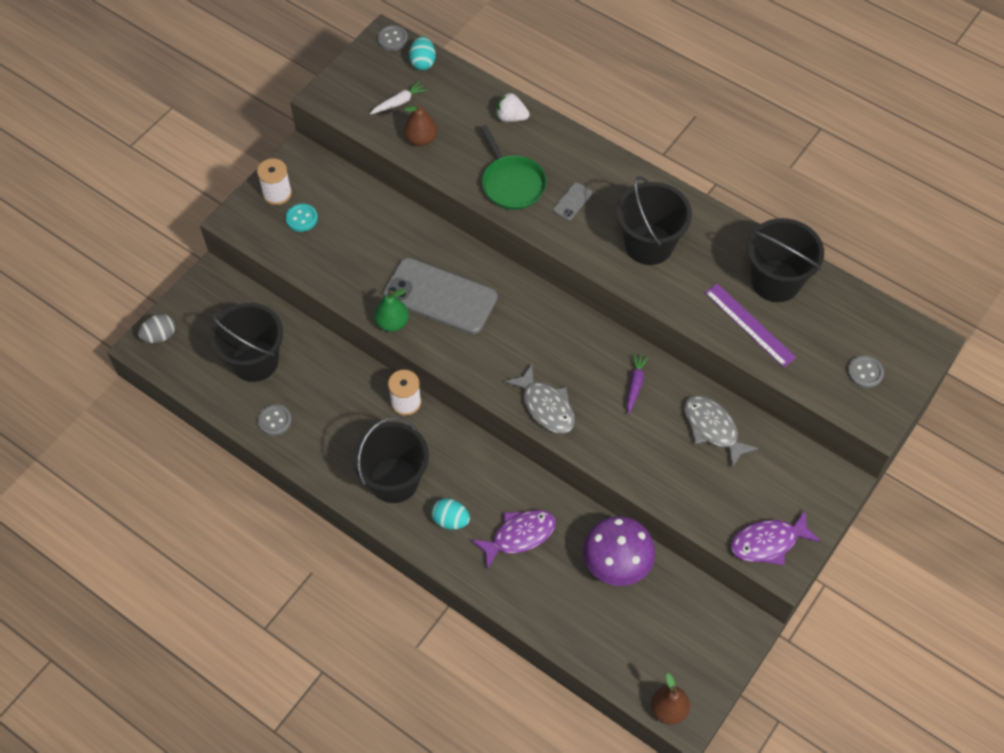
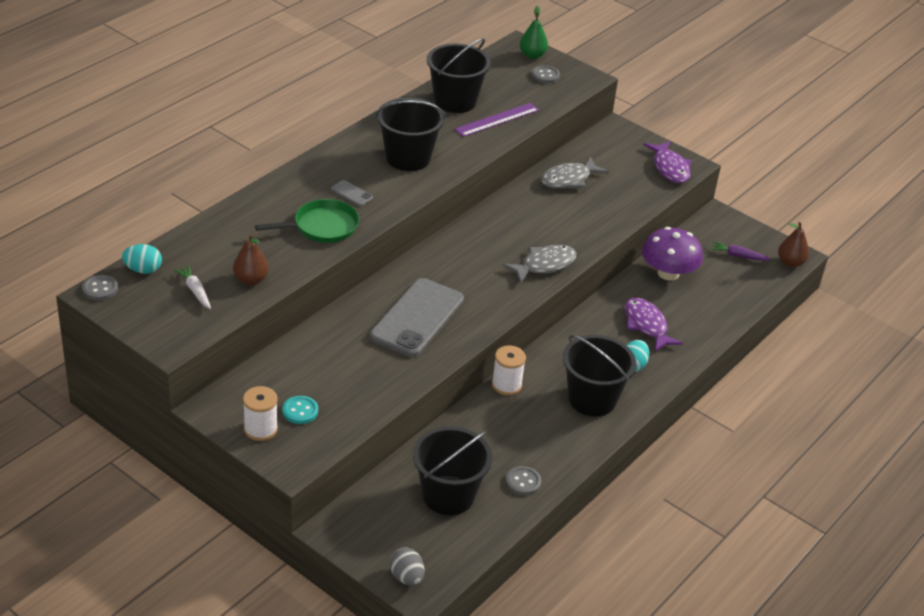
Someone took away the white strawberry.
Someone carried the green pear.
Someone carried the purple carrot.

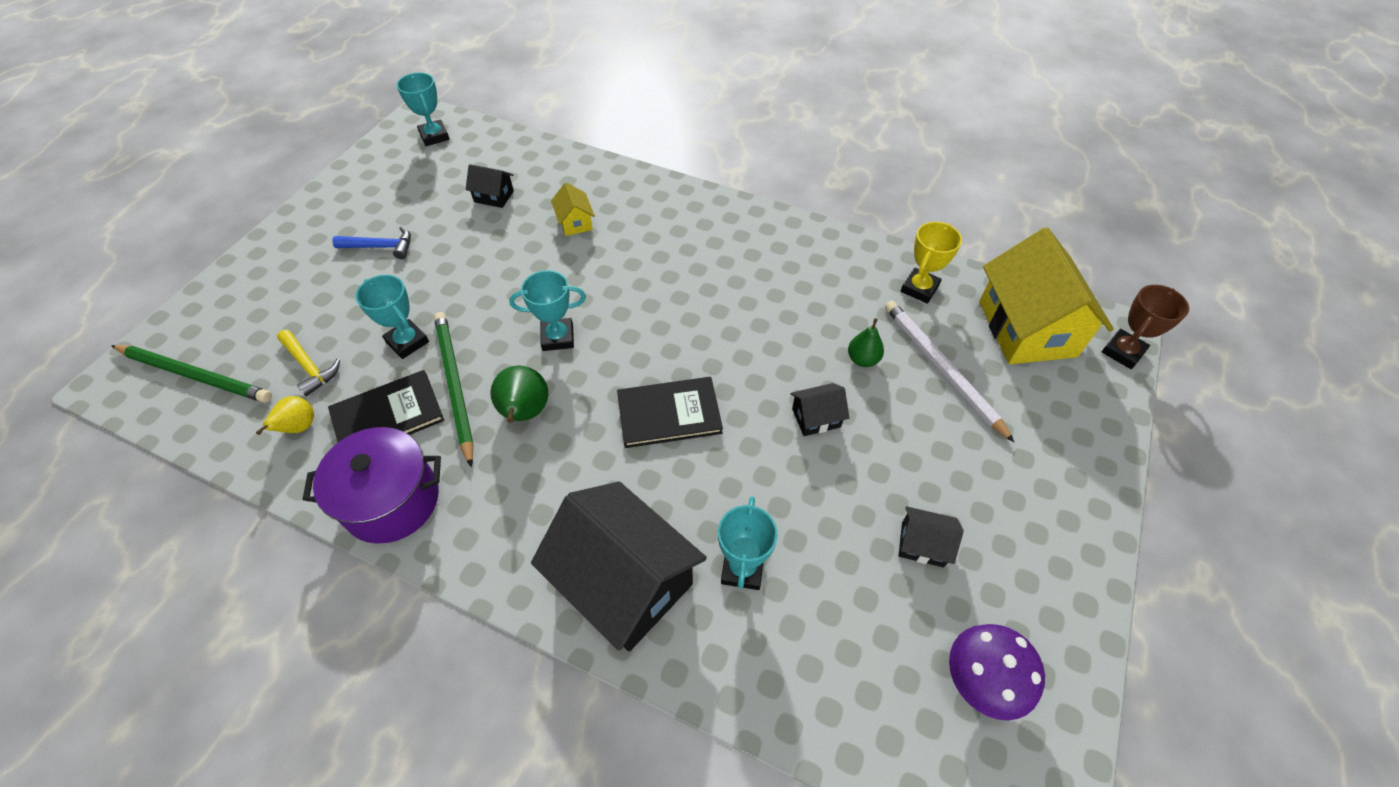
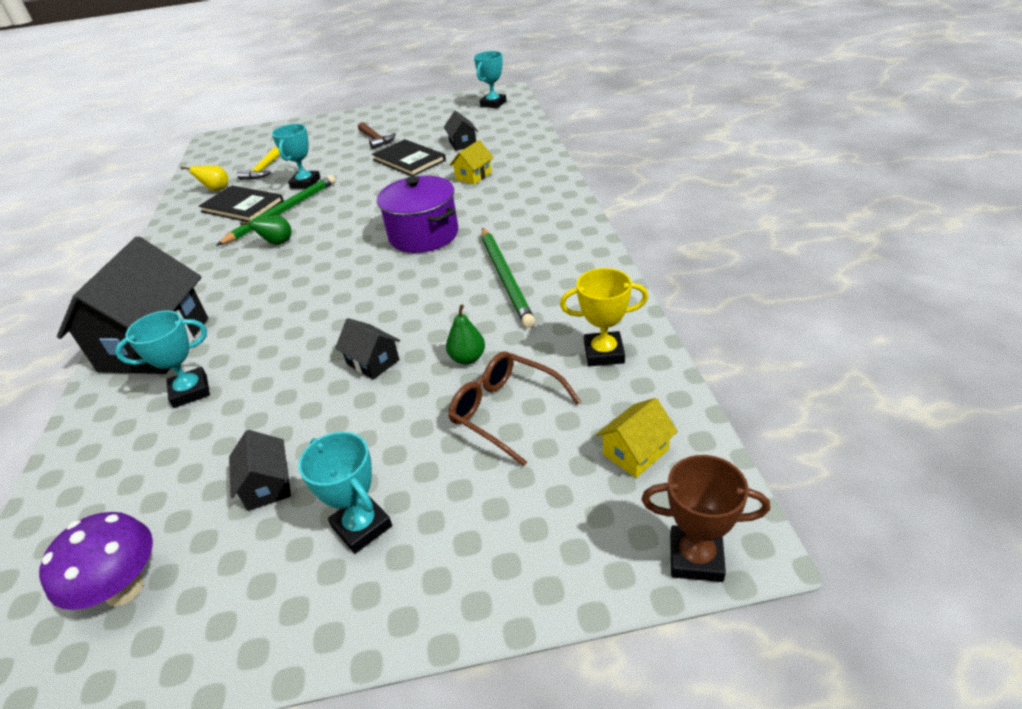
Someone carried the green pencil (no. 1 from left in the first image).
Someone carried the purple pot.
Someone carried the turquoise trophy (no. 3 from left).
Someone carried the black book (no. 2 from left).
Someone swapped the white pencil for the brown glasses.
Someone repainted the blue hammer, which became the brown hammer.
Someone scaled the green pear (no. 1 from left) by 0.67.
Someone scaled the yellow house (no. 2 from left) by 0.44.

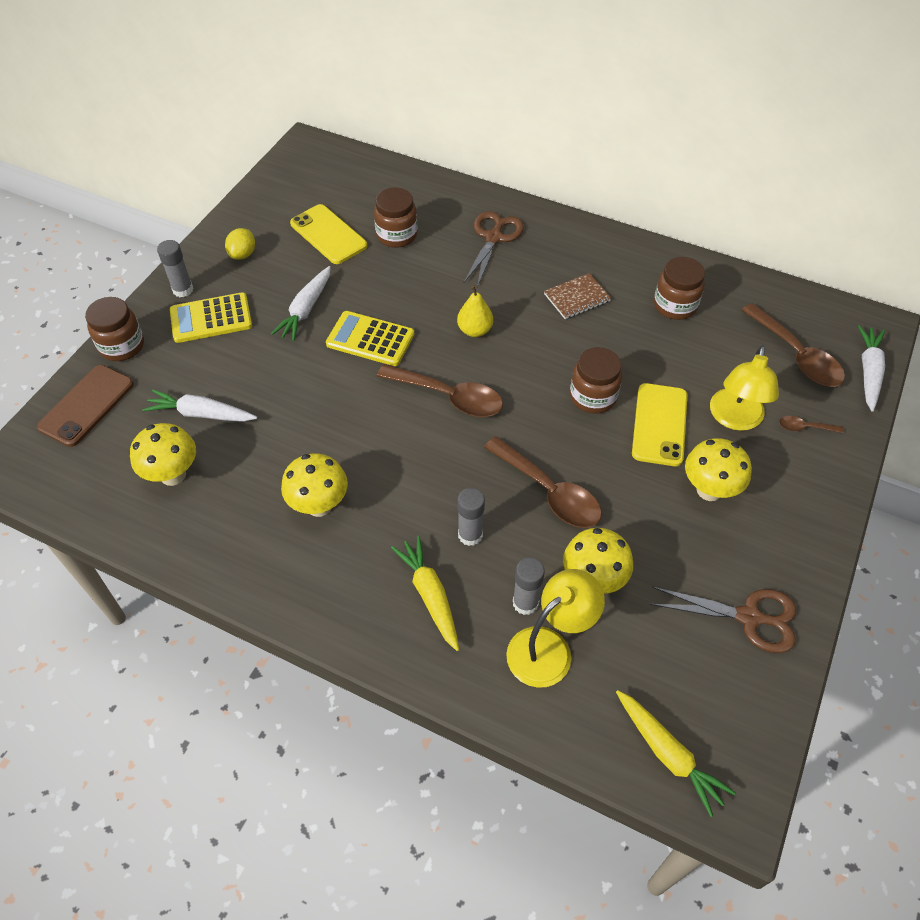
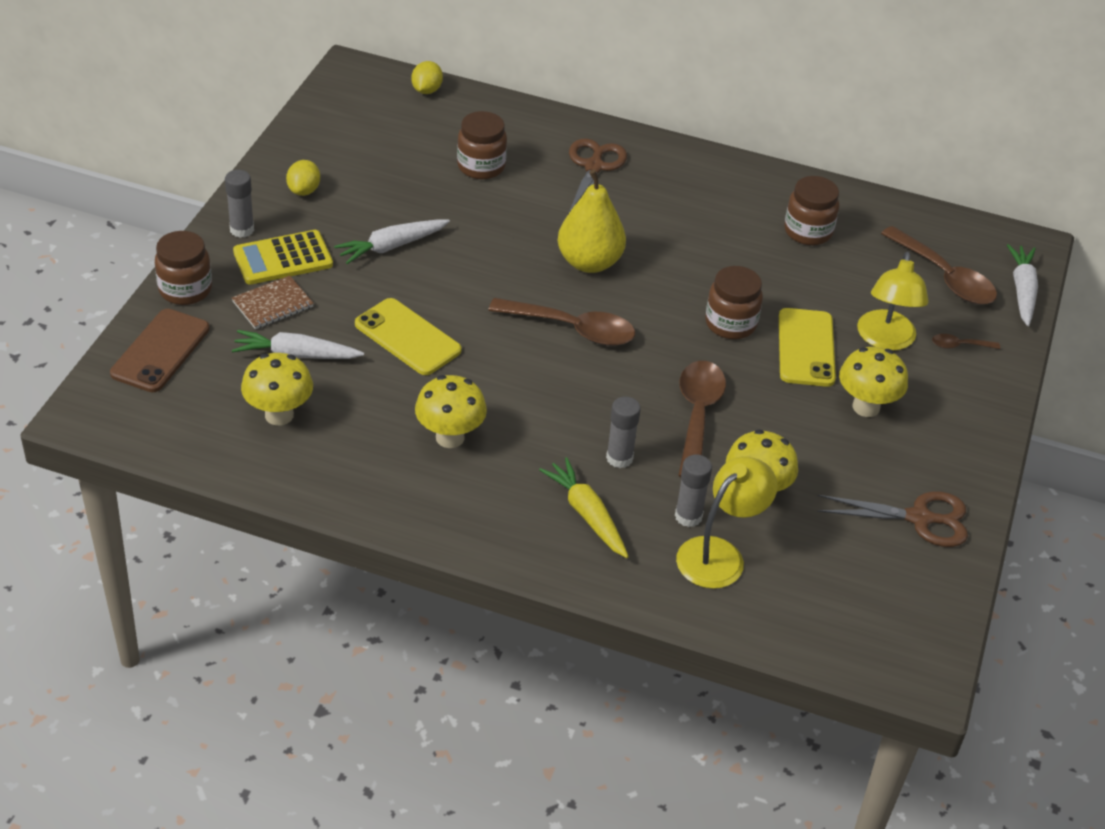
Someone took away the yellow calculator (no. 2 from left).
Someone took away the yellow carrot (no. 2 from left).
Someone put down the yellow lemon (no. 2 from left).
Someone carried the yellow phone (no. 1 from left).
Someone carried the brown notebook.
Someone rotated the white carrot (no. 2 from left) by 45 degrees clockwise.
Someone rotated the brown spoon (no. 2 from left) by 120 degrees counterclockwise.
Someone scaled the yellow pear by 1.66.

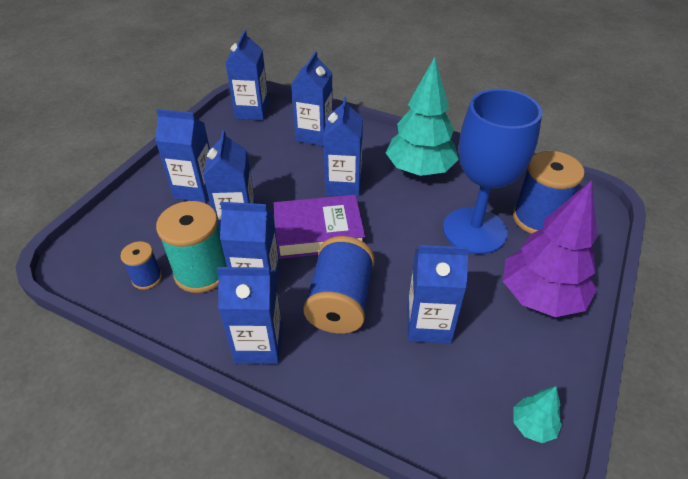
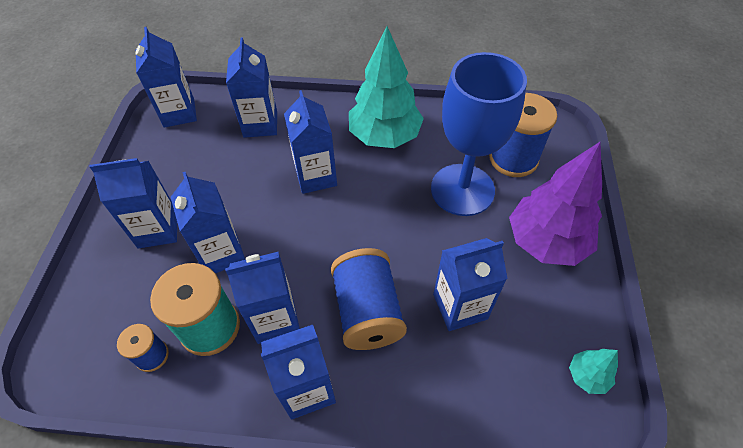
Someone took away the purple book.

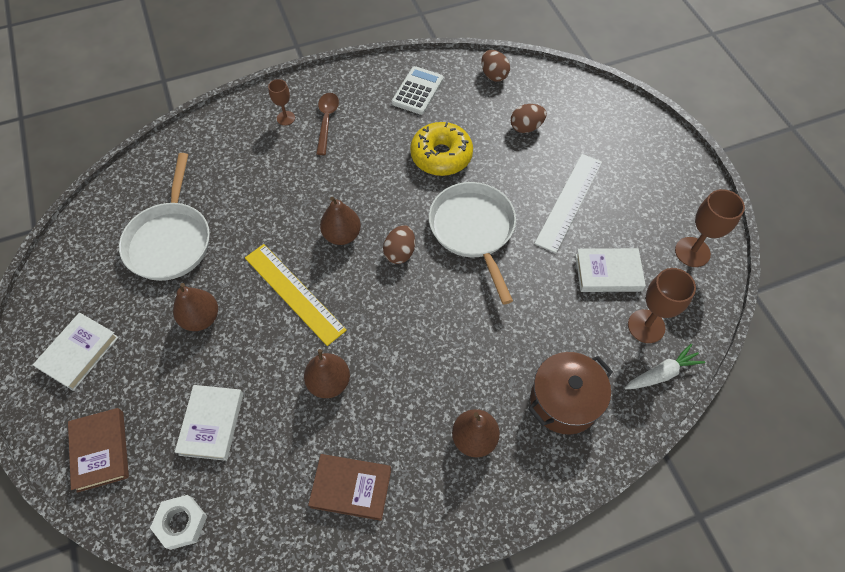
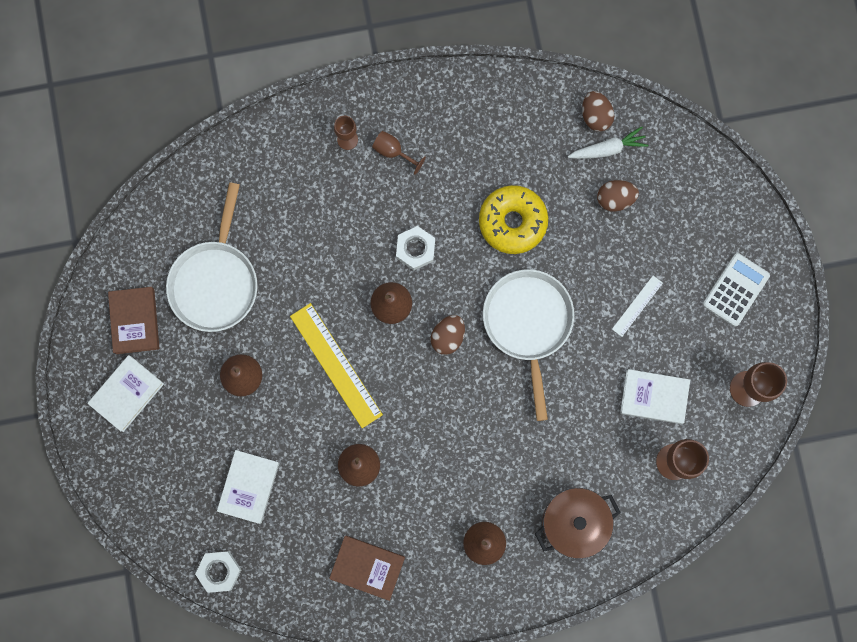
Someone put down the white nut (no. 2 from left).
Someone carried the brown book (no. 1 from left).
Someone carried the white calculator.
Someone carried the white carrot.
Someone swapped the brown spoon for the brown goblet (no. 2 from left).
Someone scaled the white ruler by 0.52.

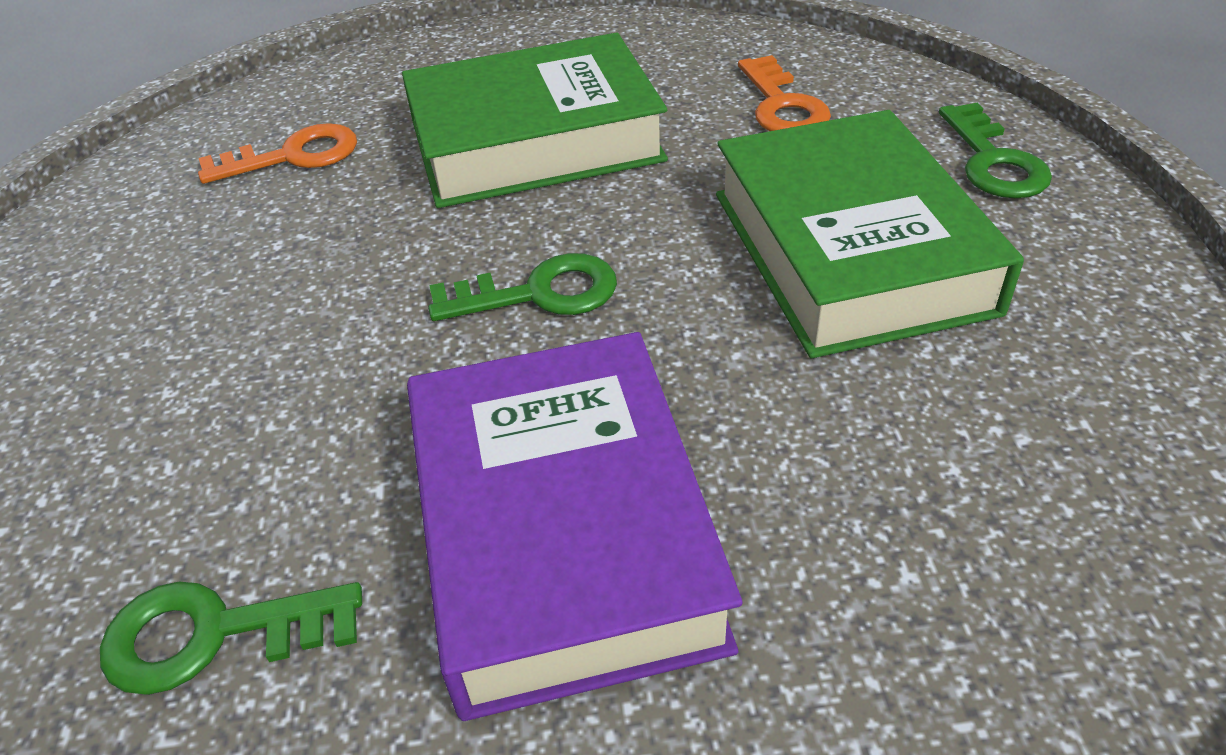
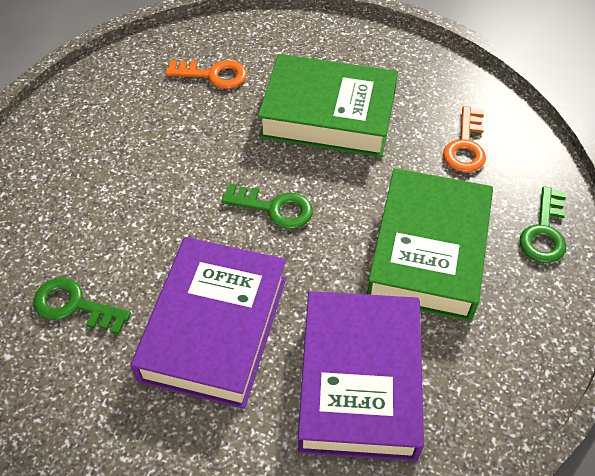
Someone put down the purple book (no. 2 from left).

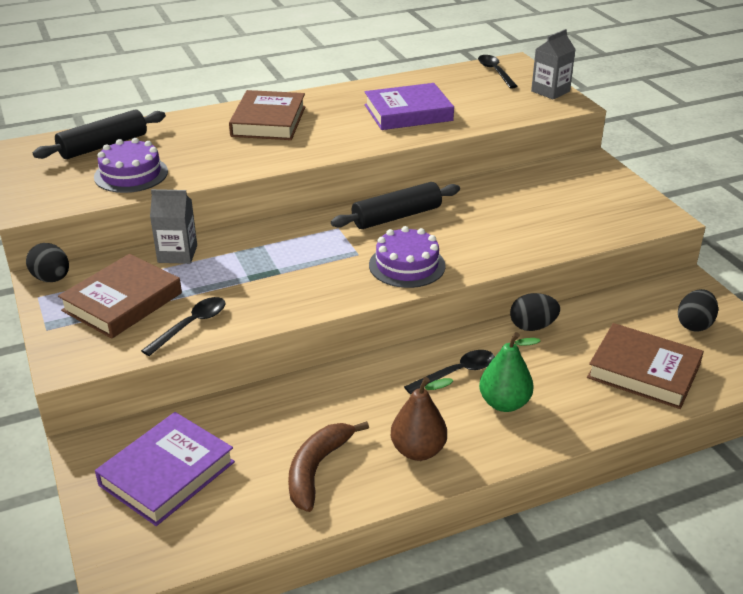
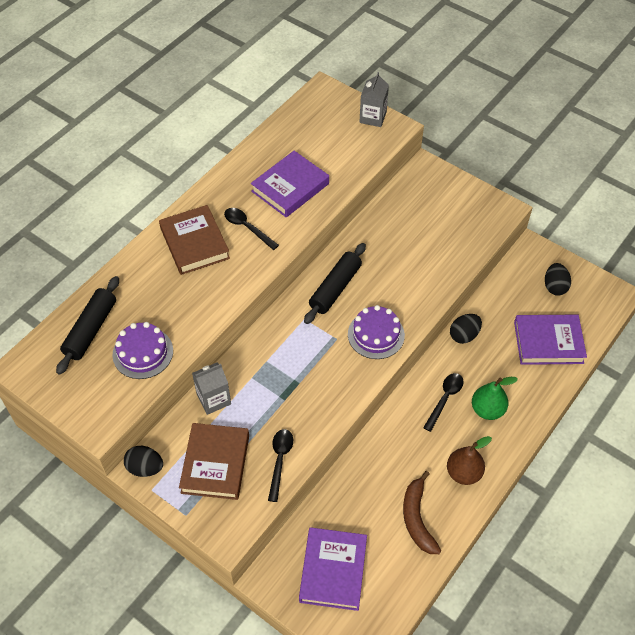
Someone carried the black spoon (no. 3 from left in the first image).
Someone repainted the brown book (no. 3 from left), which became the purple book (no. 3 from left).

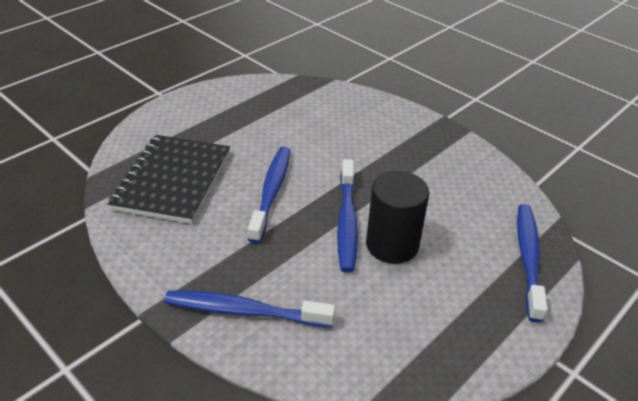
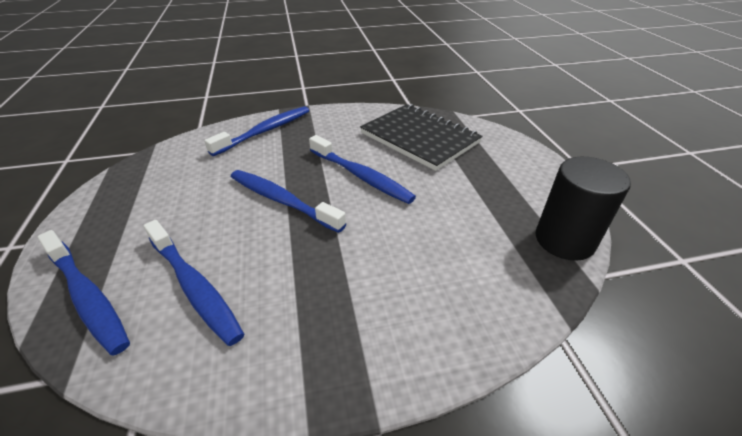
Someone put down the blue toothbrush (no. 2 from left).
Someone carried the black cylinder.

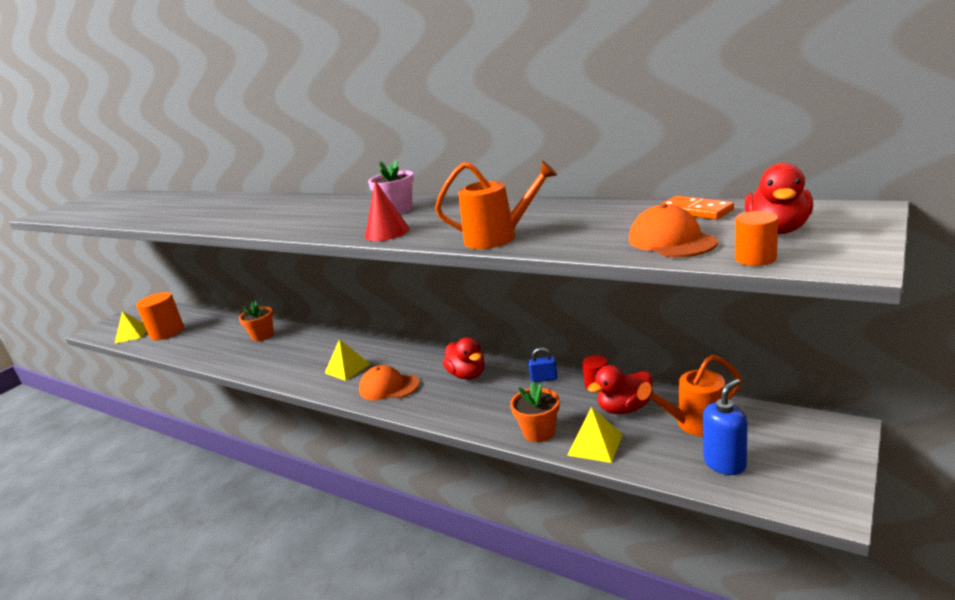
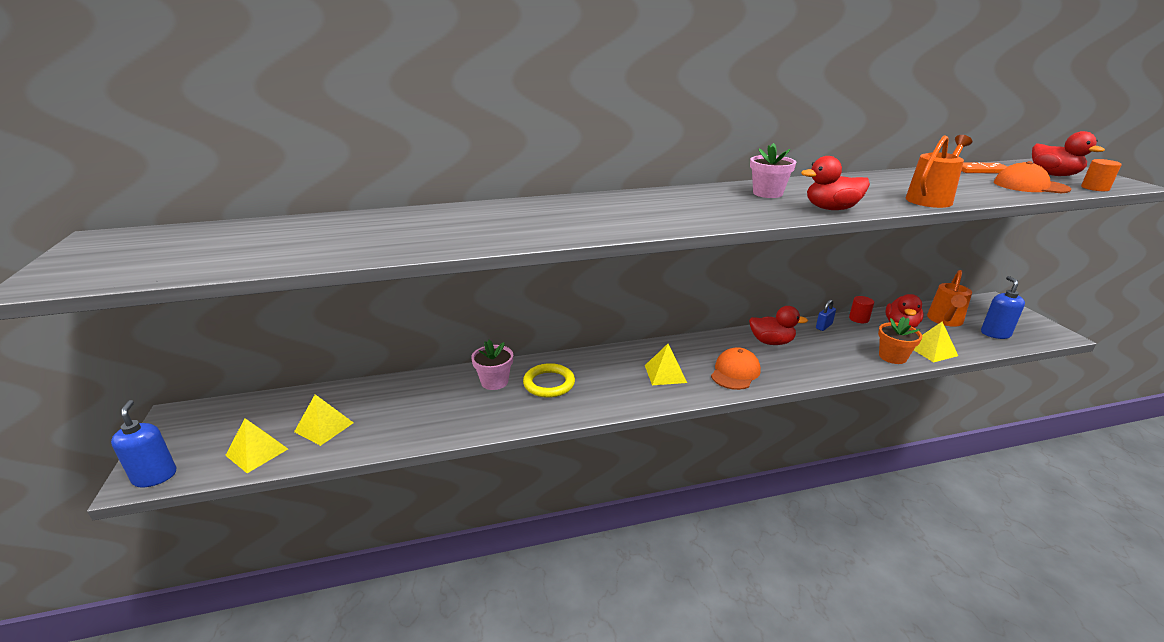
Someone put down the blue soap dispenser (no. 1 from left).
Someone put down the yellow ring.
Someone swapped the orange cylinder (no. 1 from left) for the yellow pyramid (no. 2 from left).
Someone swapped the red cone for the red duck (no. 2 from left).
Someone repainted the orange flower pot (no. 1 from left), which became the pink flower pot (no. 1 from left).
Someone rotated the orange cap (no. 1 from left) by 150 degrees clockwise.

